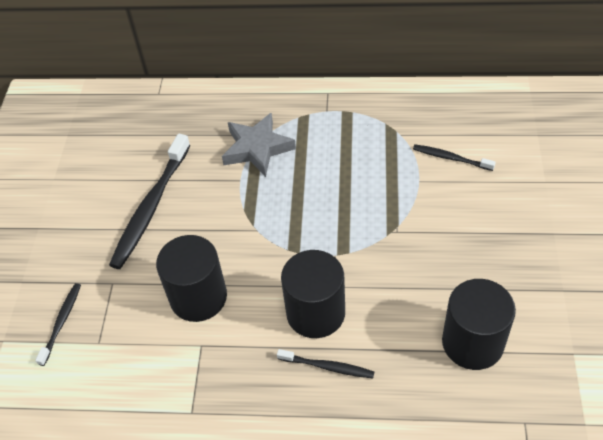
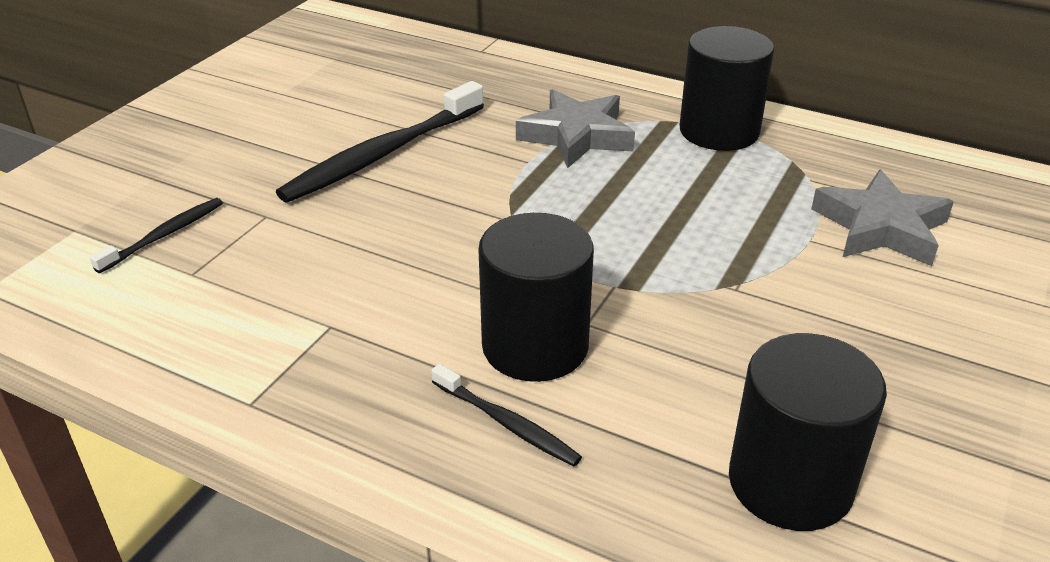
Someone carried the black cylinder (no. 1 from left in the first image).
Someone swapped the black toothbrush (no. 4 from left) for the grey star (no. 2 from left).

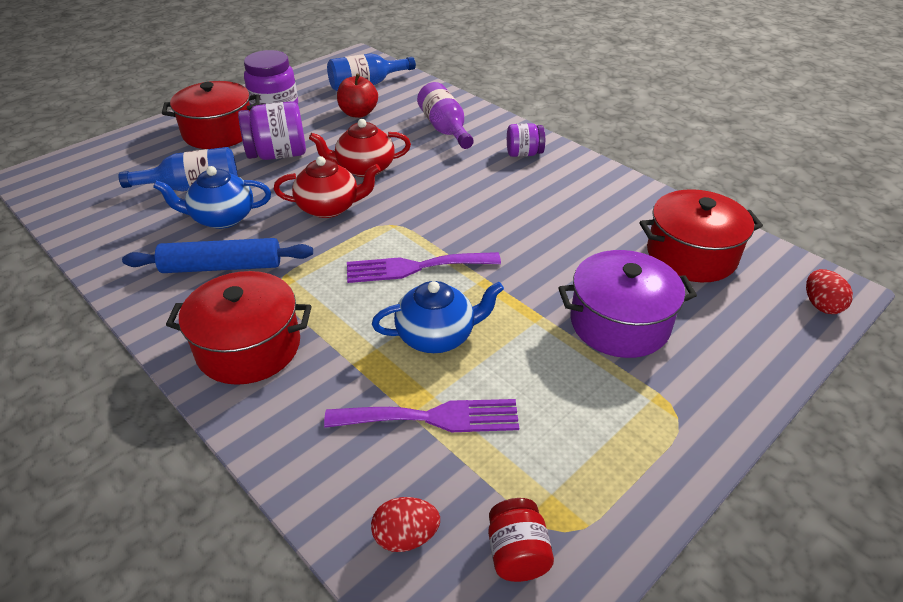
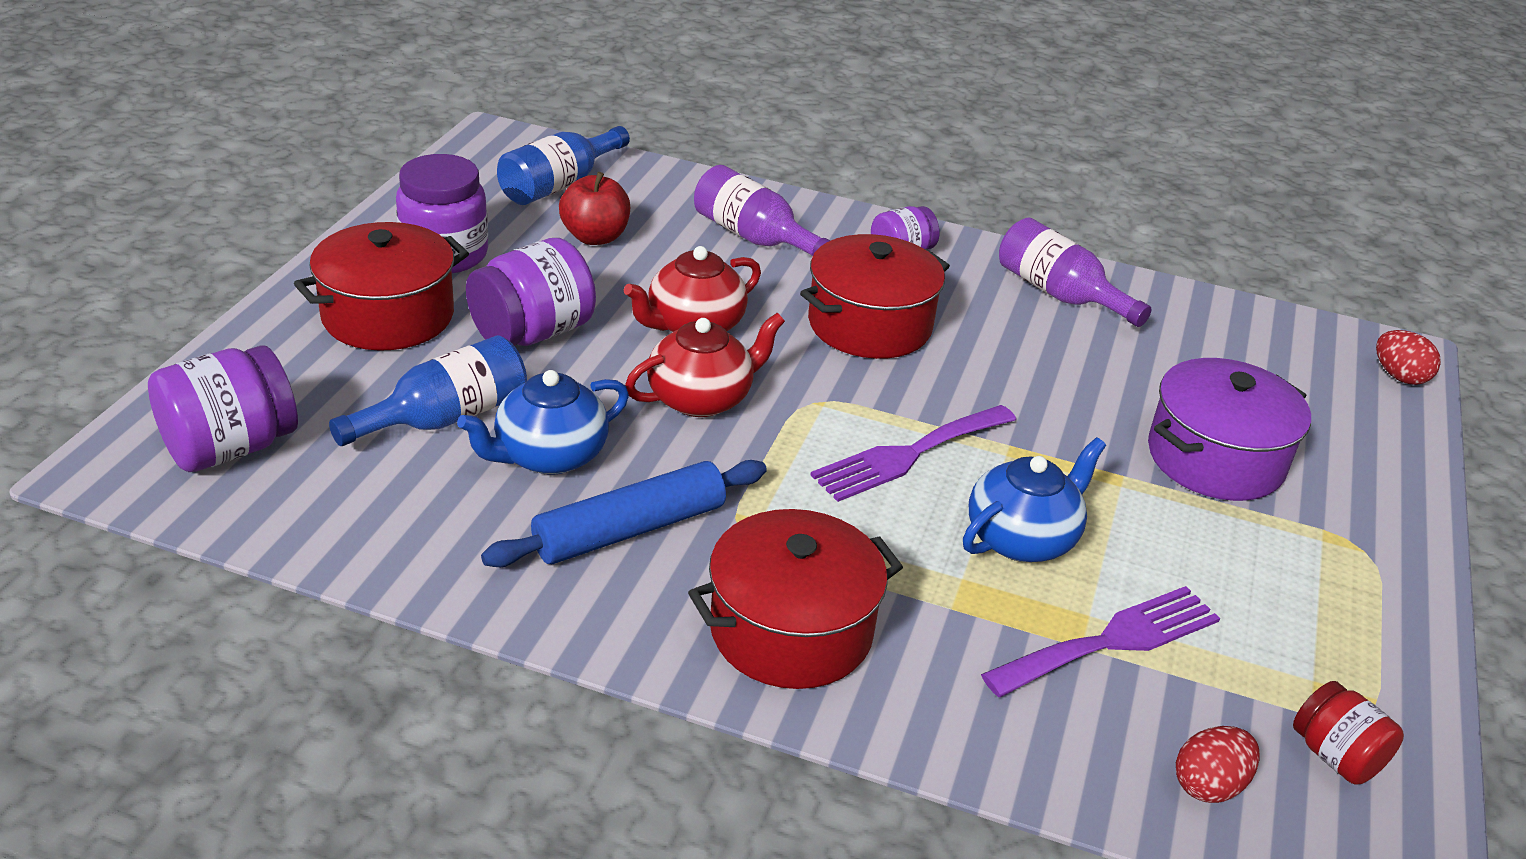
Someone put down the purple jar (no. 1 from left).
Someone put down the purple bottle (no. 2 from left).
Someone carried the red pot (no. 3 from left).

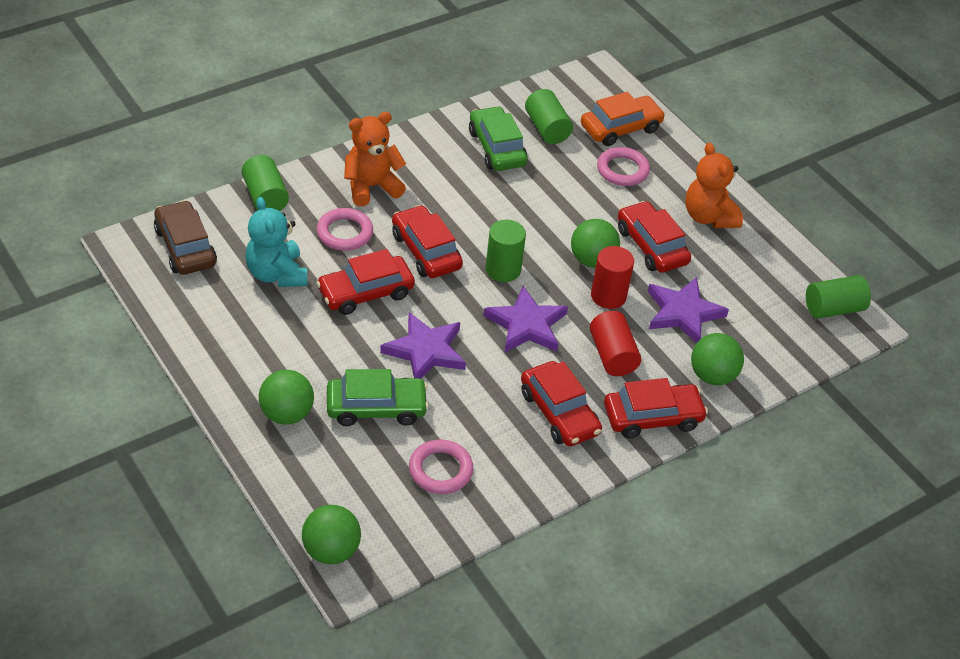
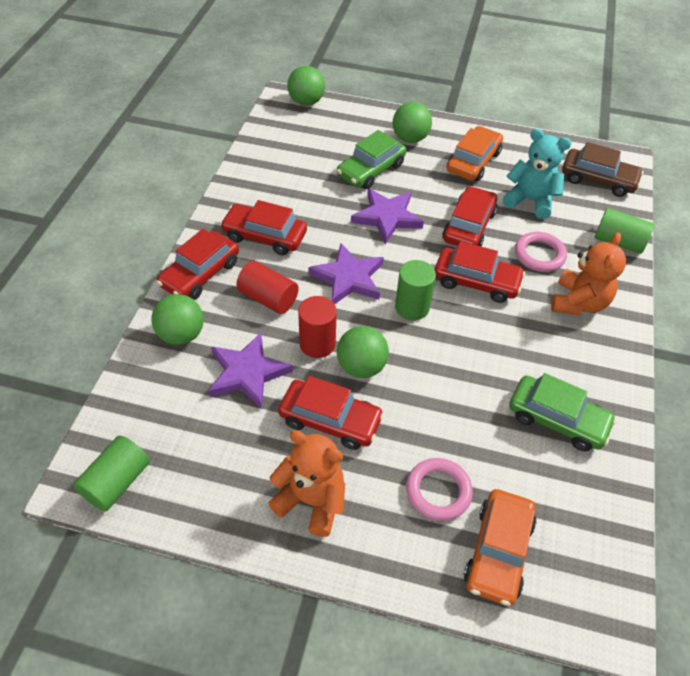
Someone took away the pink ring (no. 2 from left).
Someone took away the green cylinder (no. 3 from left).
Someone put down the orange car (no. 1 from left).

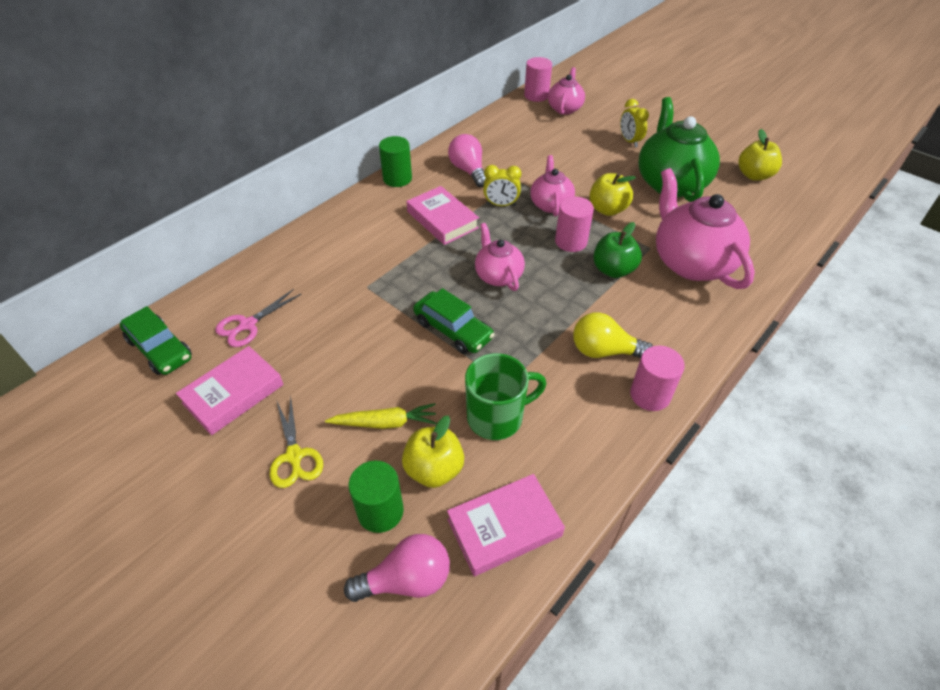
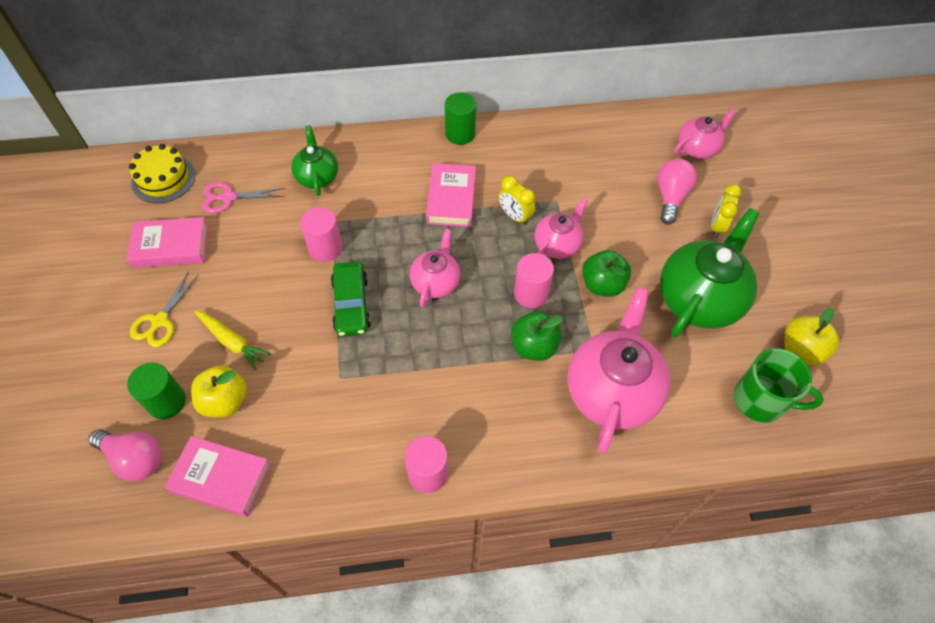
Someone took away the yellow light bulb.
Someone put down the green teapot (no. 1 from left).
Someone carried the pink light bulb (no. 2 from left).
Someone carried the green mug.
Someone carried the pink cylinder (no. 1 from left).
Someone swapped the green car (no. 1 from left) for the yellow cake.
Someone repainted the yellow apple (no. 2 from left), which became the green apple (no. 2 from left).

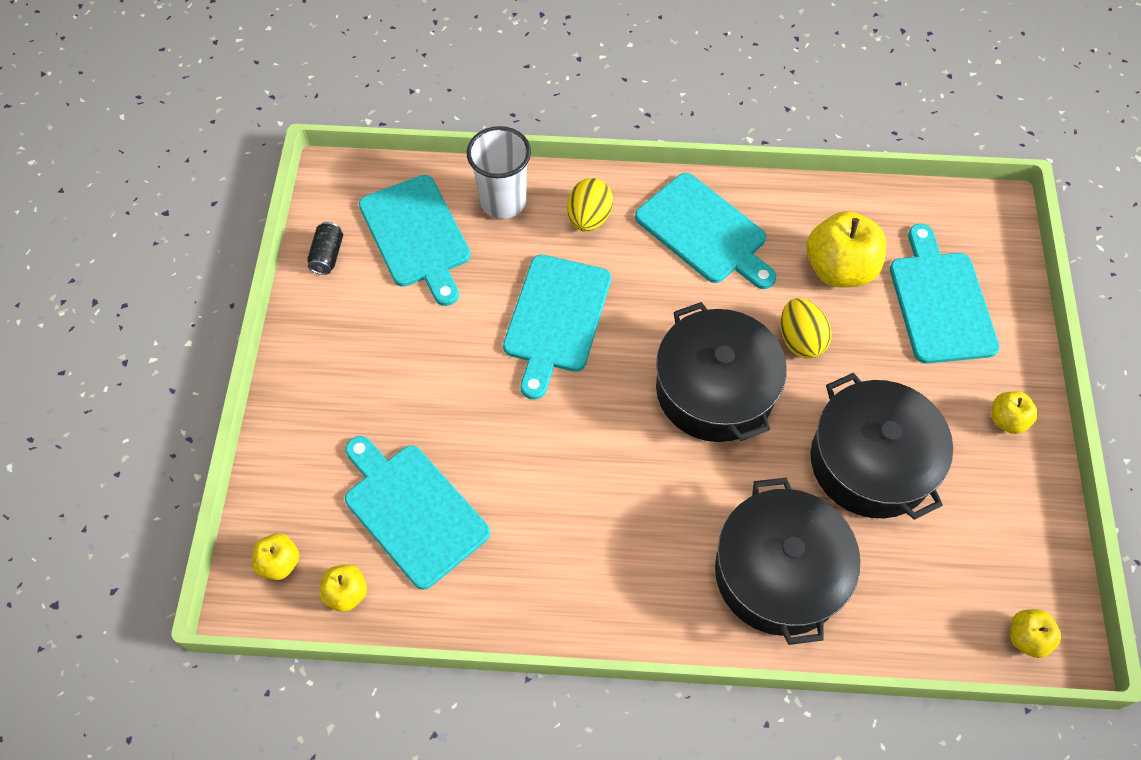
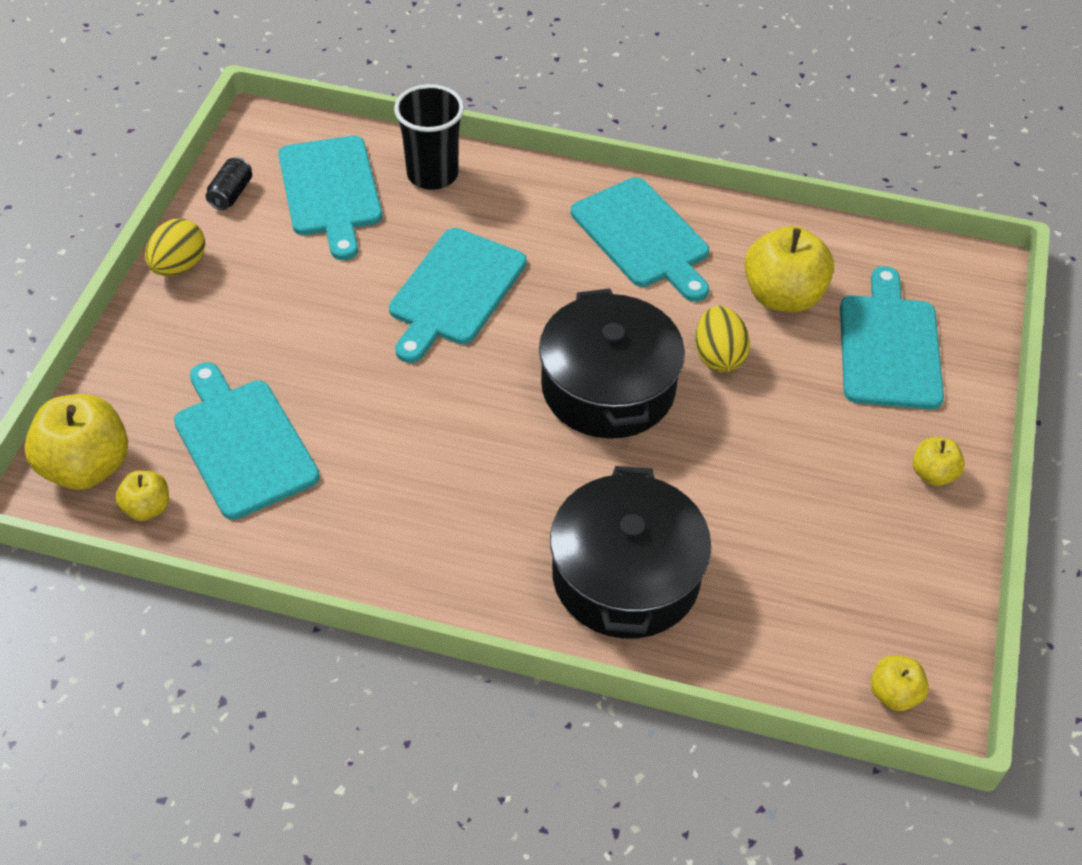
Someone took away the black pot (no. 3 from left).
Someone carried the yellow egg (no. 1 from left).
Someone repainted the white cup, which became the black cup.
Someone scaled the yellow apple (no. 1 from left) by 1.91.

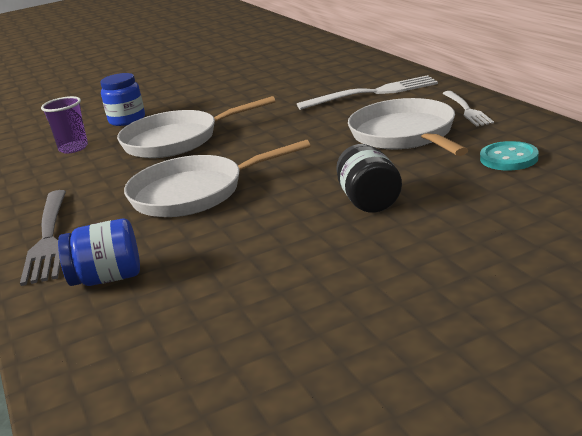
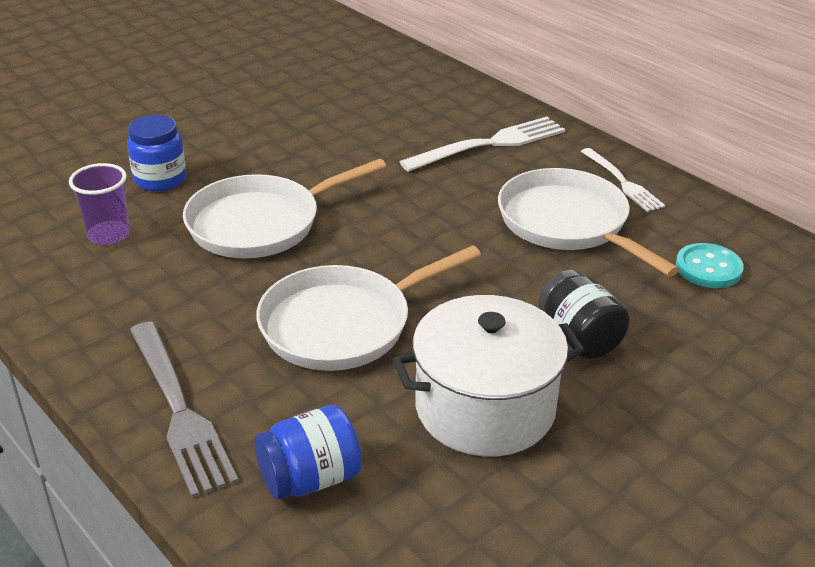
Someone put down the white pot.

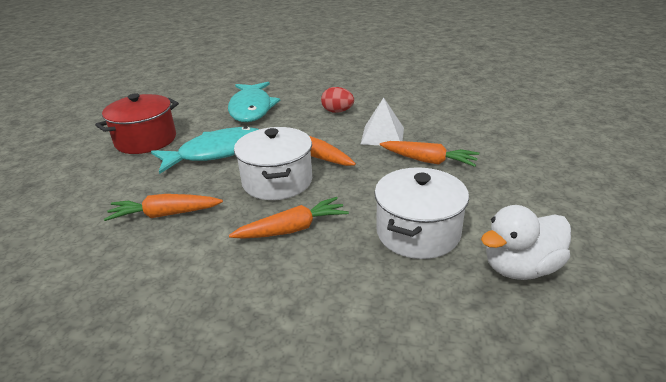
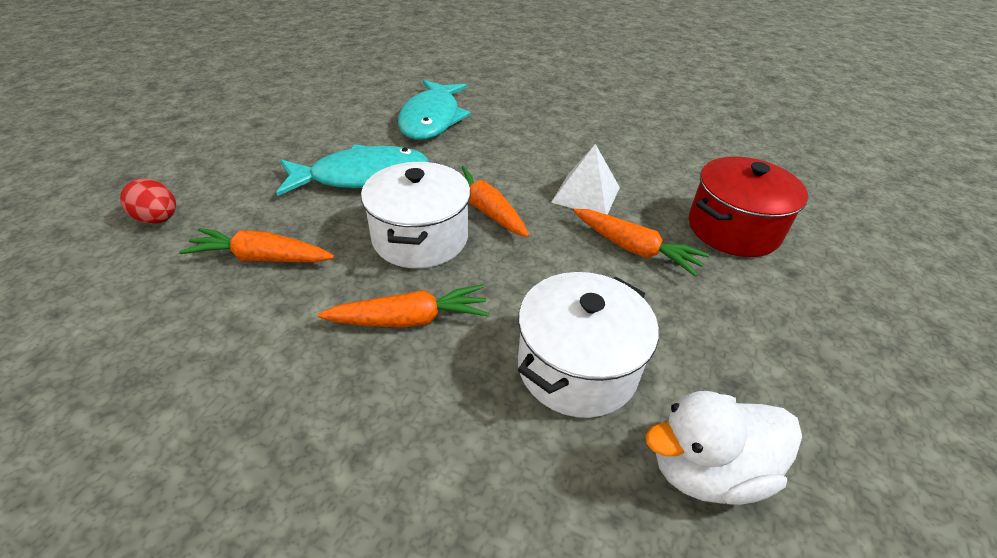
Someone carried the red pot.
Someone carried the red egg.

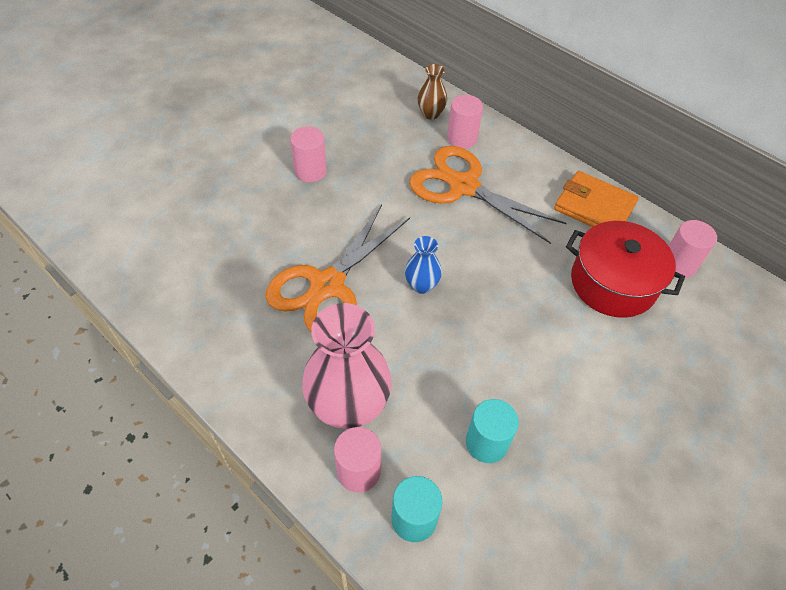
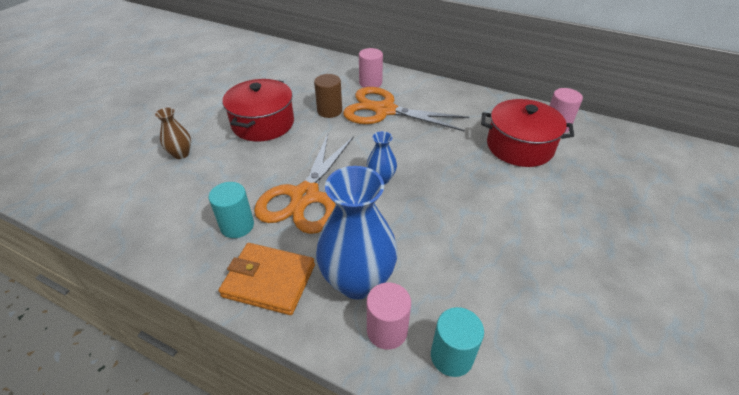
Someone put down the brown cylinder.
Someone carried the brown vase.
Someone carried the turquoise cylinder (no. 2 from left in the first image).
Someone carried the orange wallet.
Someone swapped the pink cylinder (no. 1 from left) for the red pot (no. 1 from left).
Someone repainted the pink vase, which became the blue vase (no. 1 from left).

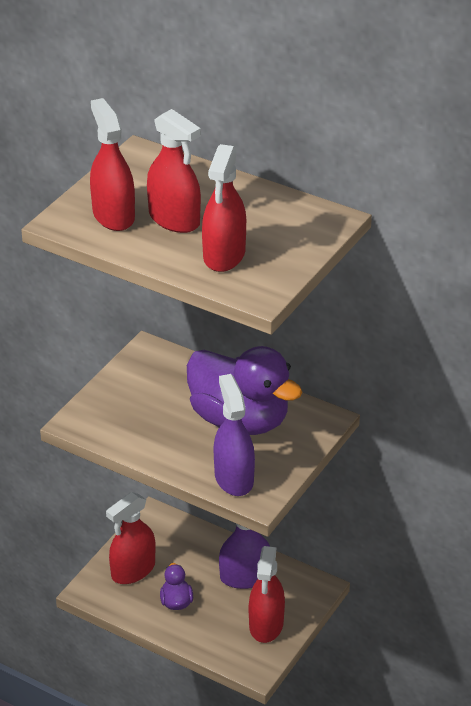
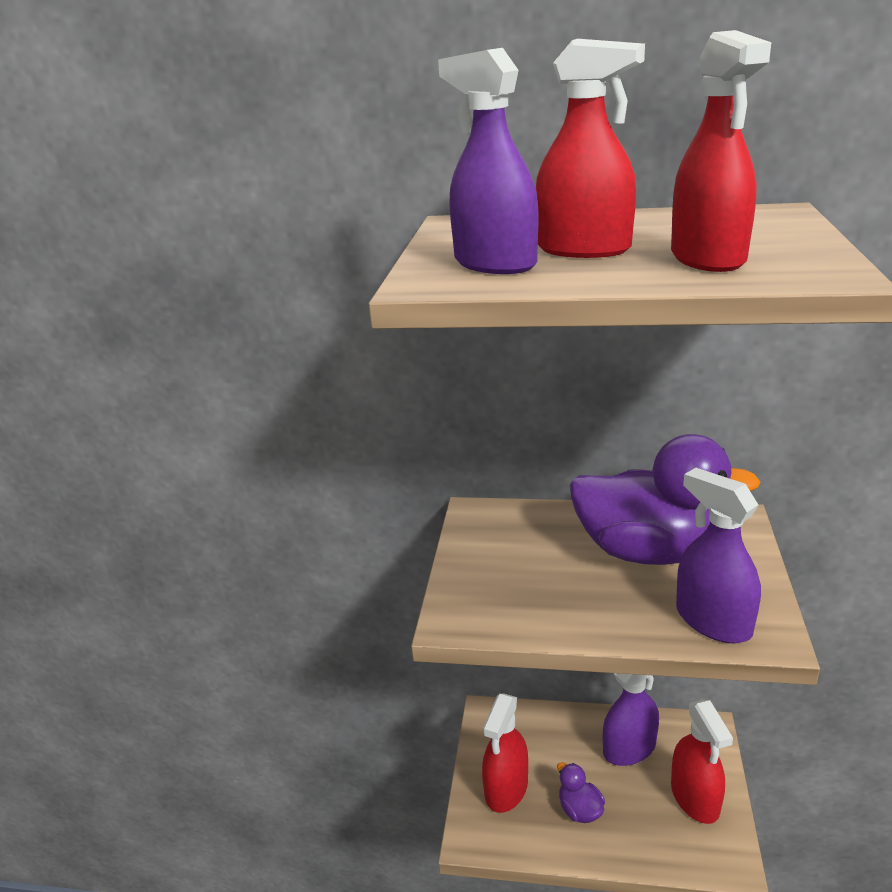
Someone repainted the red spray bottle (no. 1 from left), which became the purple spray bottle (no. 1 from left).

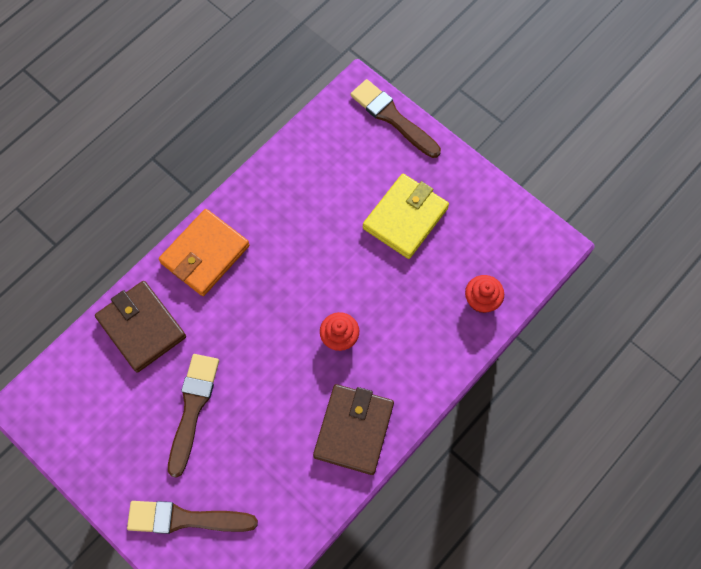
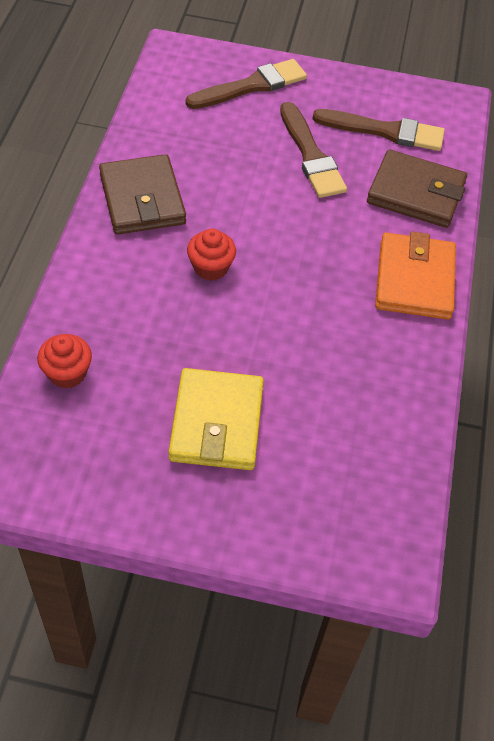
Someone carried the brown brush (no. 3 from left).

